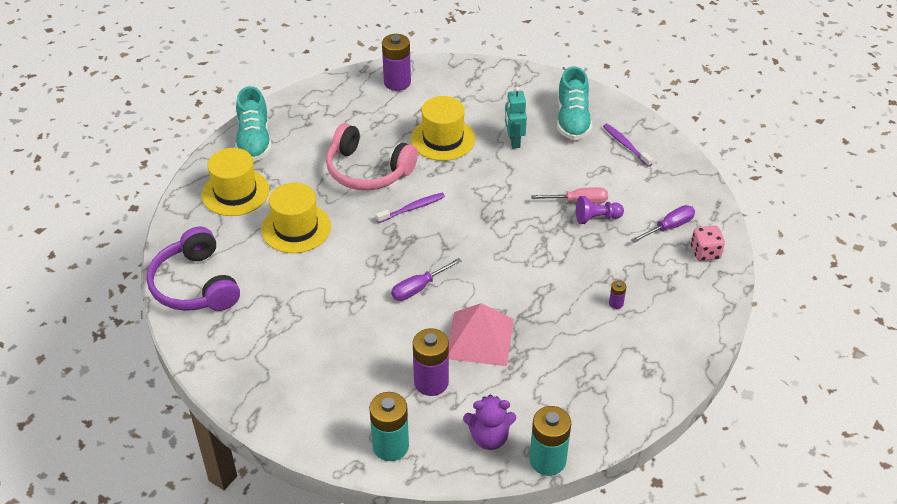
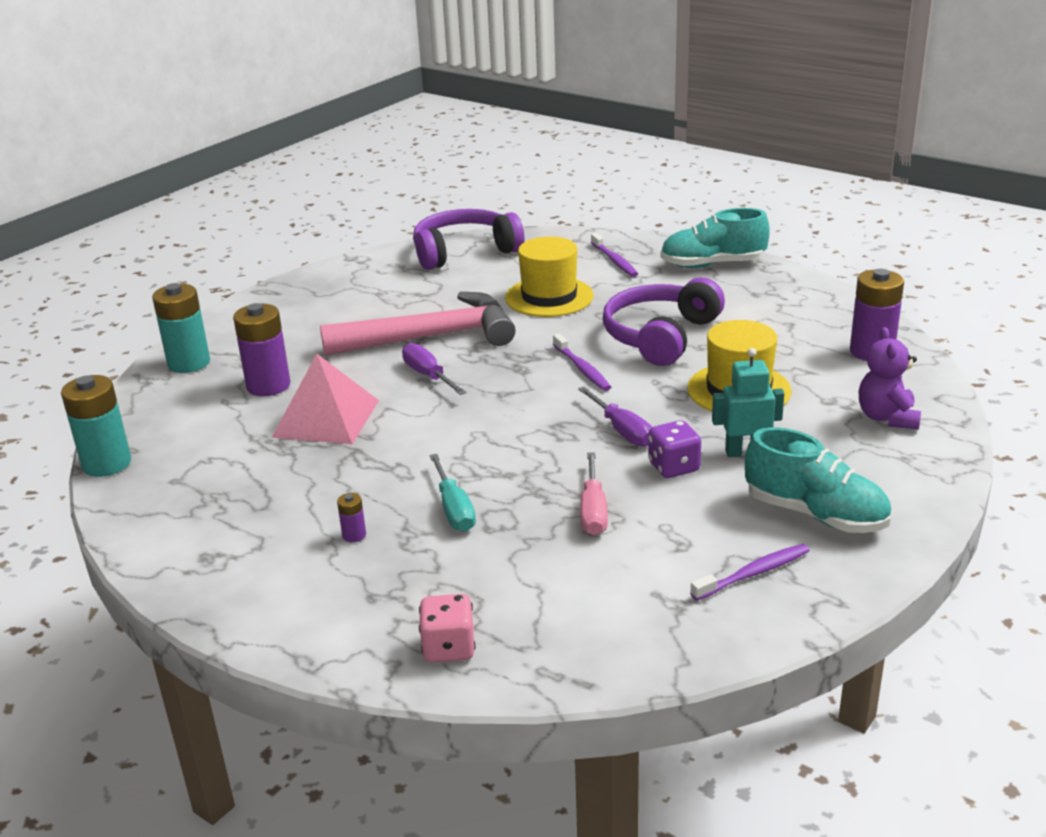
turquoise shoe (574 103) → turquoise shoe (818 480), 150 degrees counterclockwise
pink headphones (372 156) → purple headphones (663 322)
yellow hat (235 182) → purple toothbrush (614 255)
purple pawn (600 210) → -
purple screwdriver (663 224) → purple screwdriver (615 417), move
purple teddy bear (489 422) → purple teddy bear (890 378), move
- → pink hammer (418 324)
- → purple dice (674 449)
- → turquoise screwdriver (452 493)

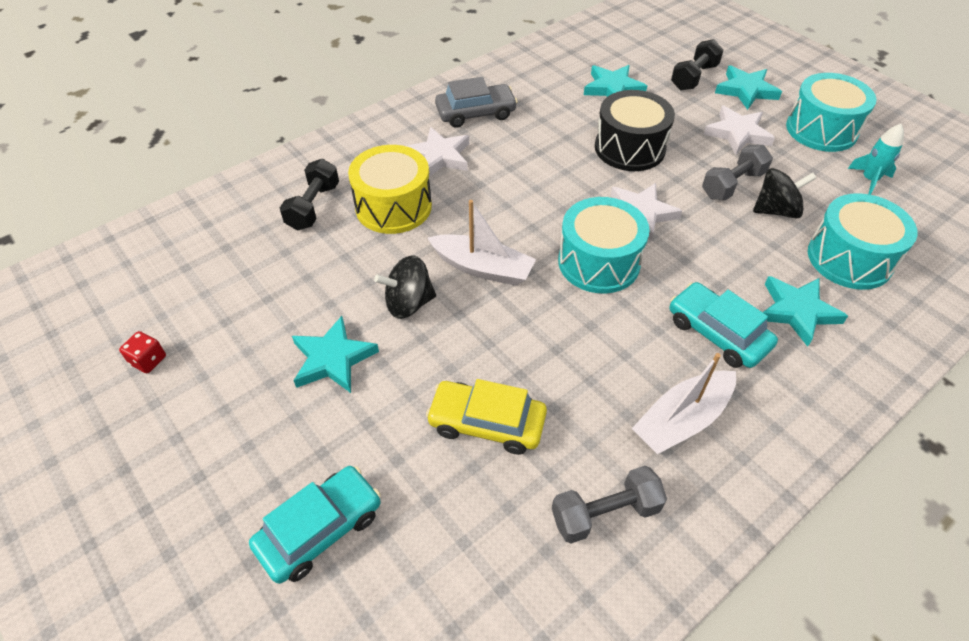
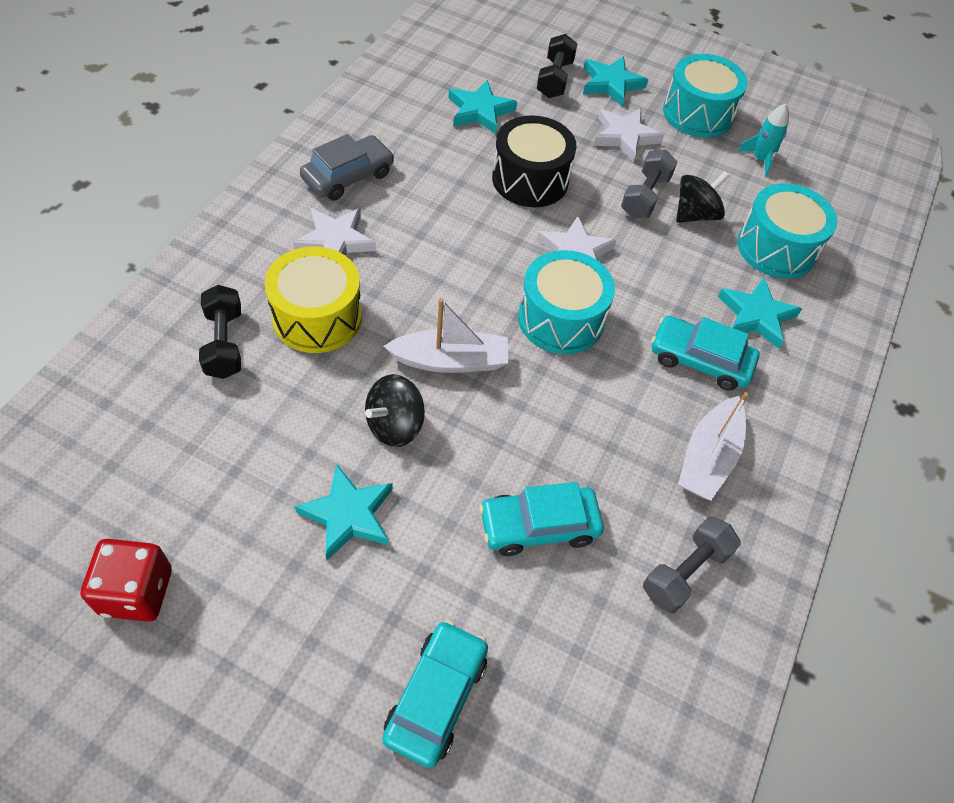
red dice (142 352) → red dice (126 580), x1.83
yellow car (486 417) → turquoise car (541 519)

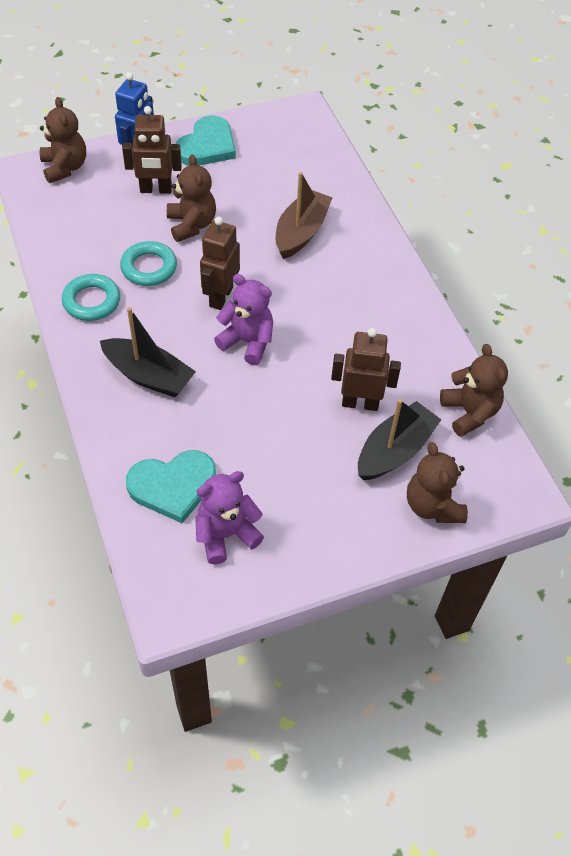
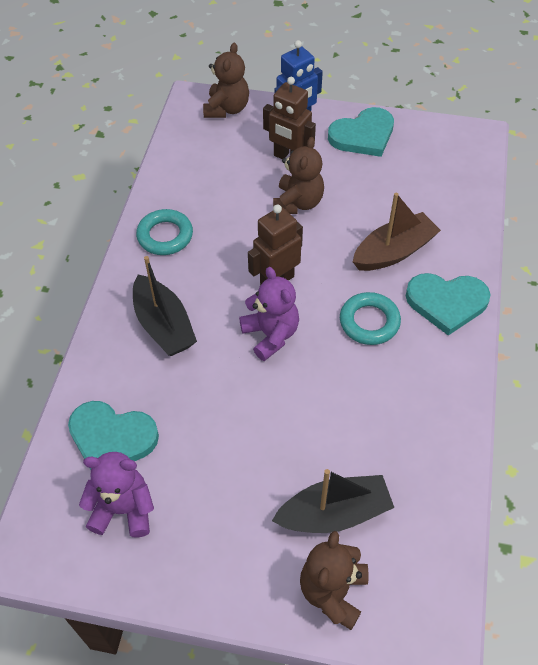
turquoise ring (148 263) → turquoise ring (370 318), move
brown robot (366 369) → -
brown teddy bear (474 390) → -
- → turquoise heart (448 304)

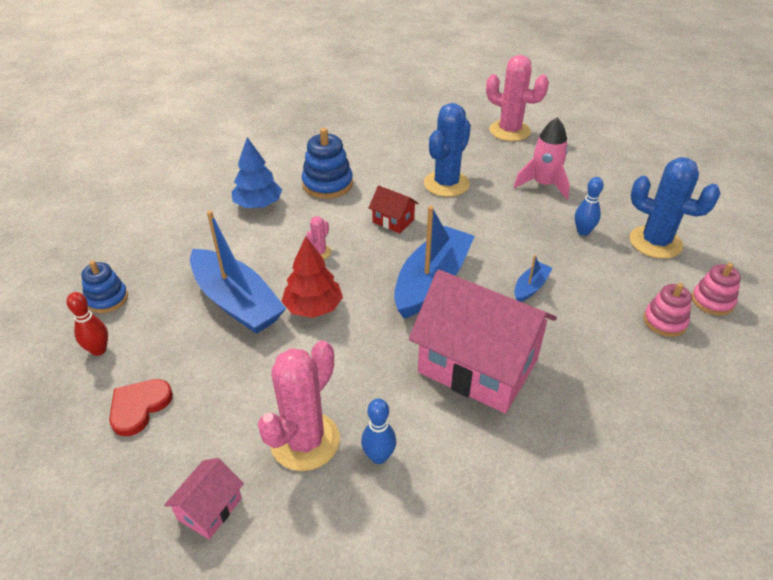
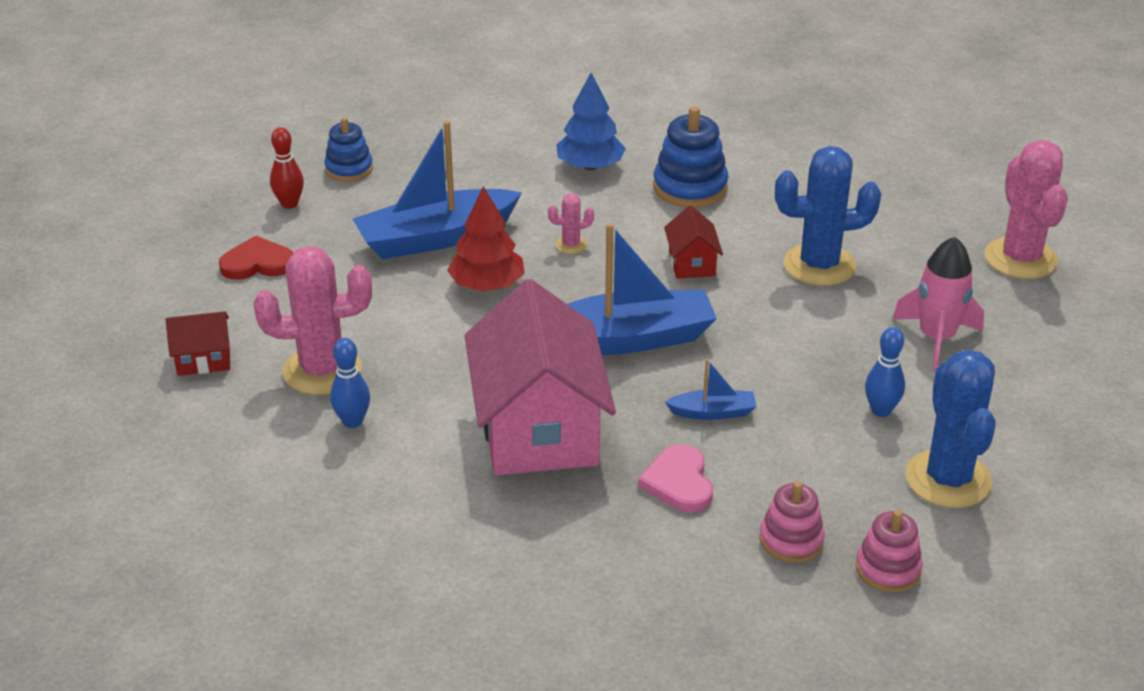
blue boat (238 272) → blue boat (437 189), 60 degrees clockwise
pink house (204 498) → red house (198 343)
- → pink heart (675 478)

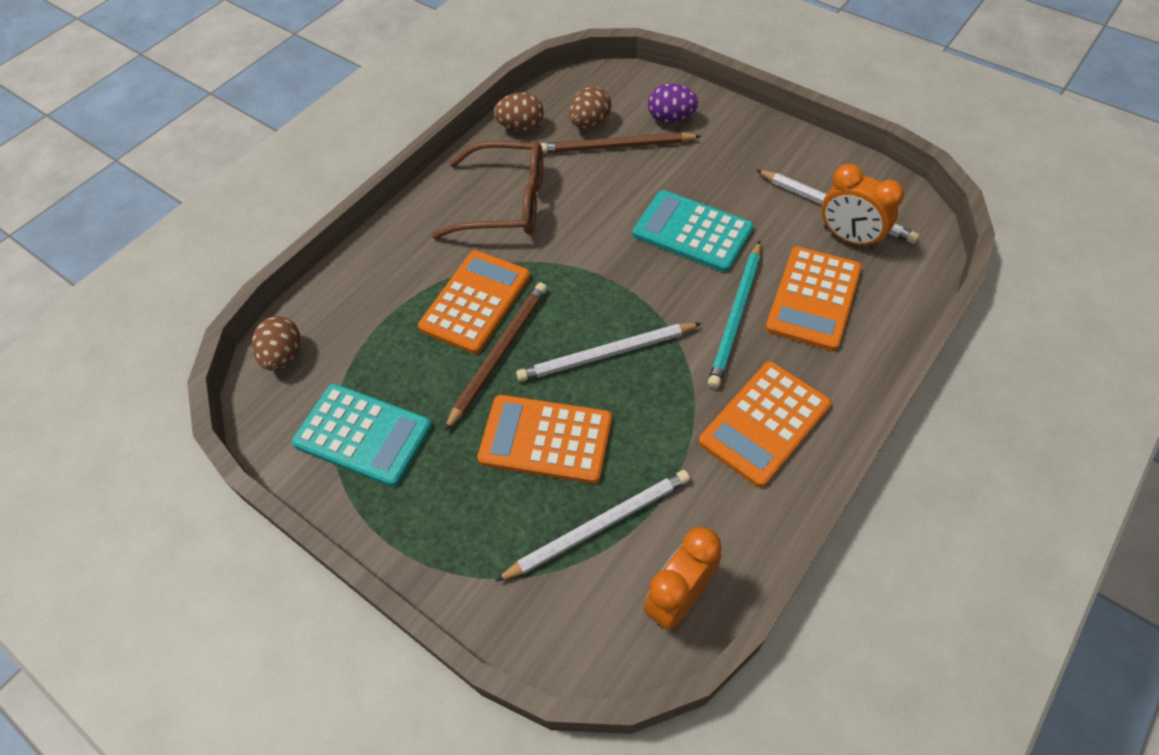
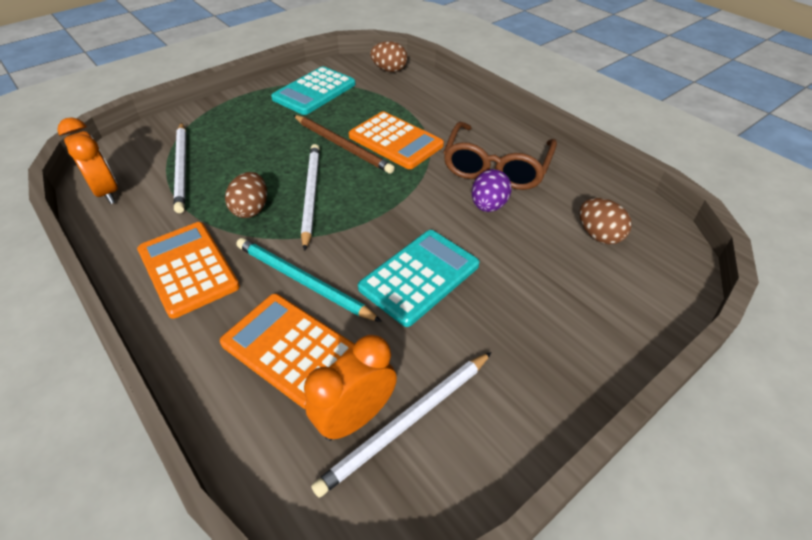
purple egg (673 103) → purple egg (492 190), move
brown egg (519 111) → brown egg (246 195), move
brown pencil (620 142) → -
orange calculator (544 439) → -

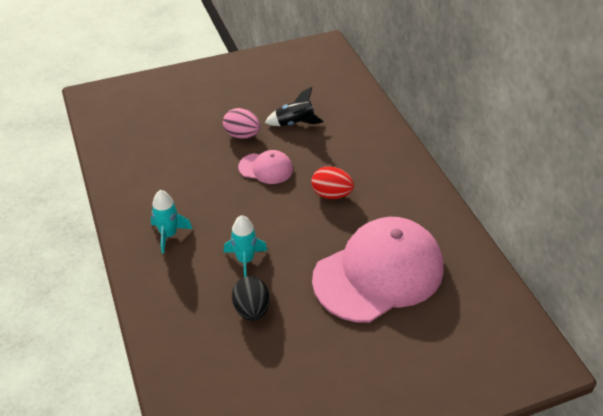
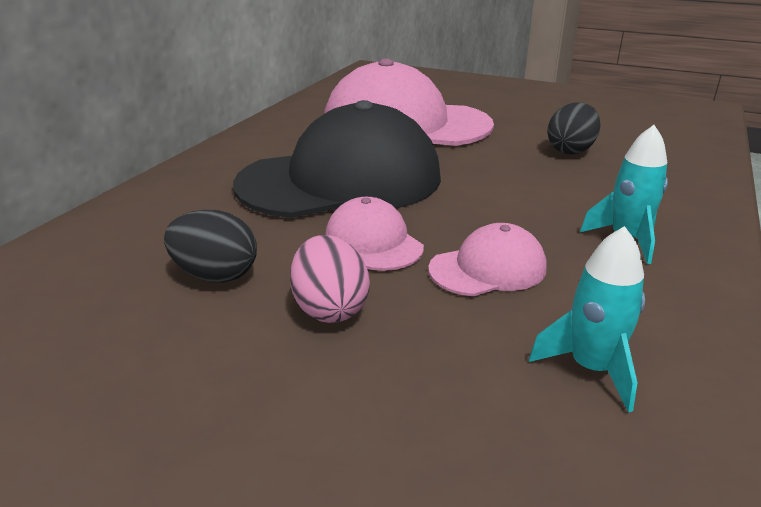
black rocket (294 106) → black egg (210 246)
red egg (332 182) → black cap (337 159)
turquoise rocket (245 246) → turquoise rocket (587 319), move
- → pink cap (487 259)

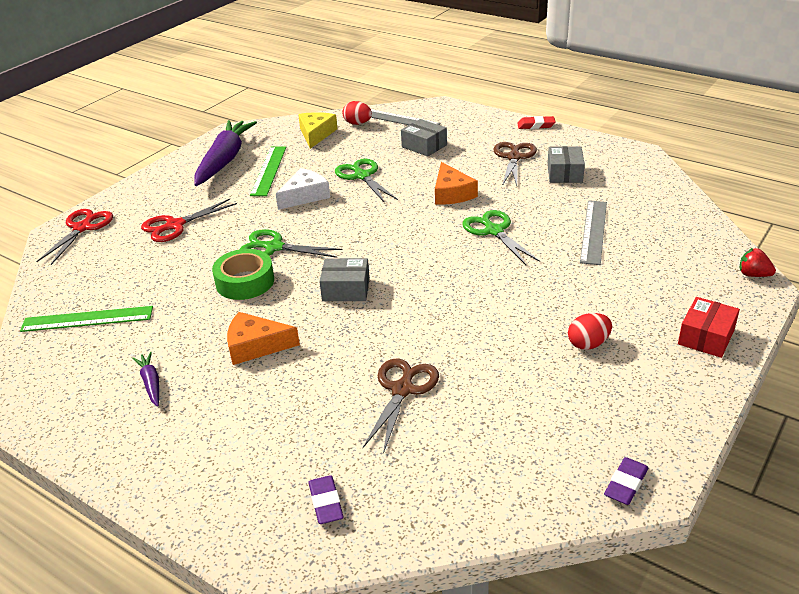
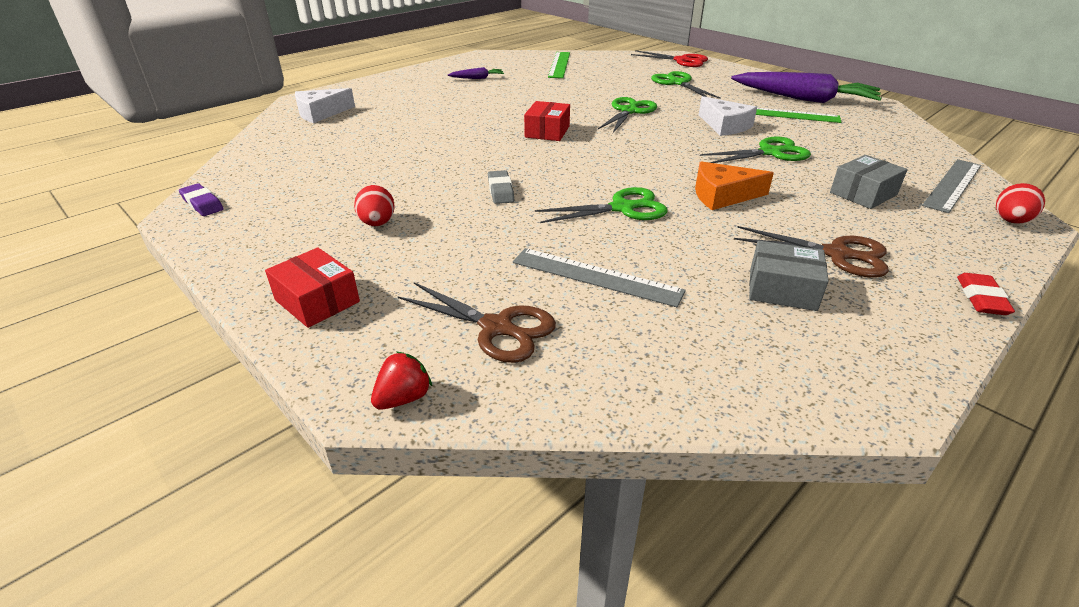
red egg (357 113) → red egg (1020 203), move
yellow cheese (317 130) → -
red scissors (189 220) → green scissors (686 85)
green tape (243 274) → -
grey box (344 279) → red box (547 121)
orange cheese (263 338) → -
brown scissors (401 406) → brown scissors (476 322), move
purple eraser (326 499) → white cheese (325 105)
- → grey eraser (501 187)

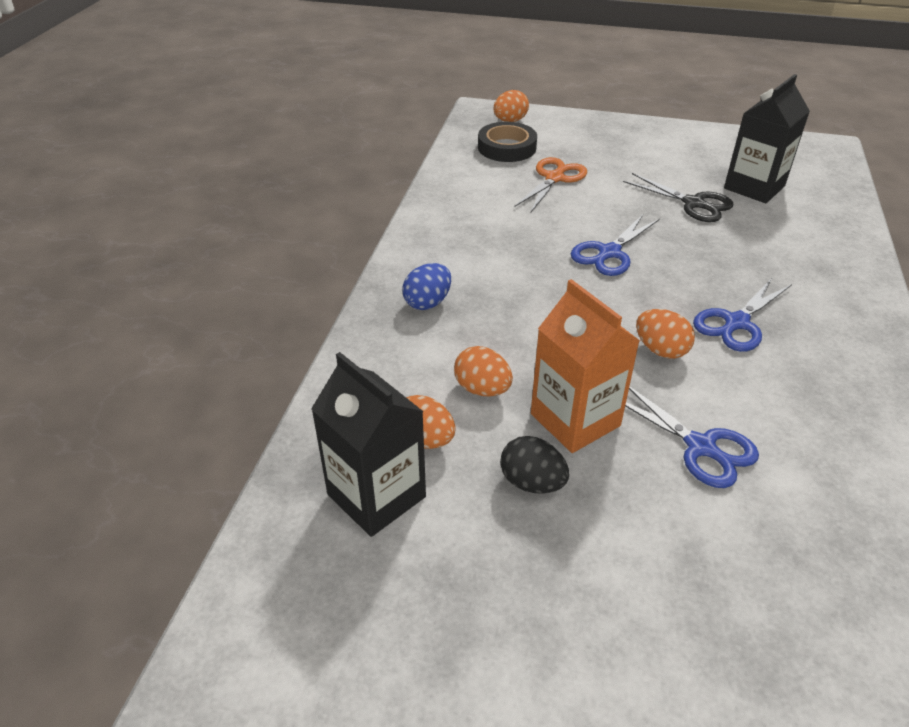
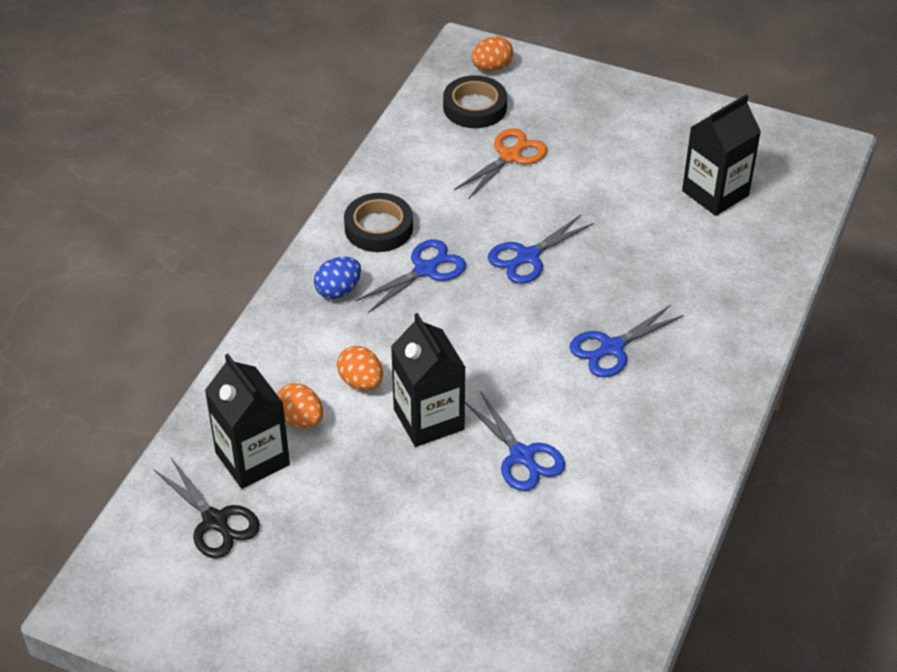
black scissors (678 197) → black scissors (206 508), move
orange carton (585 366) → black carton (428 380)
orange egg (665 334) → -
black egg (534 465) → -
- → black tape (378 222)
- → blue scissors (410 276)

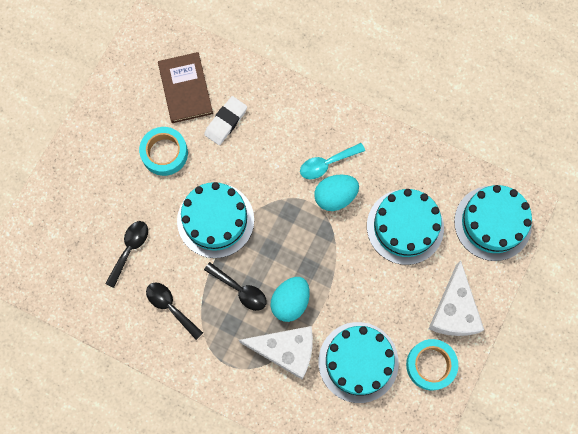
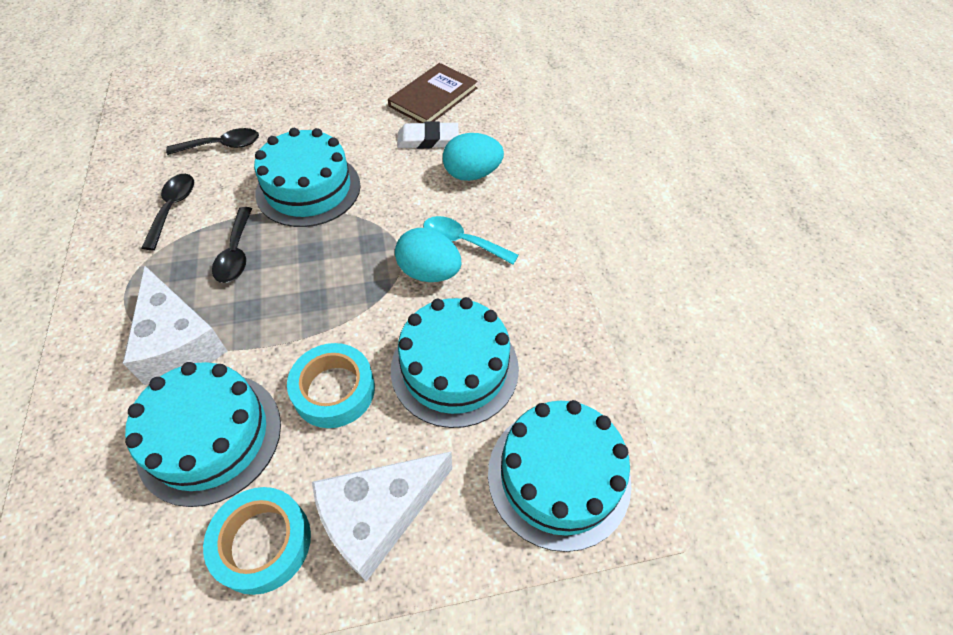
turquoise tape (163 151) → turquoise tape (331 385), move
turquoise egg (290 299) → turquoise egg (473 157), move

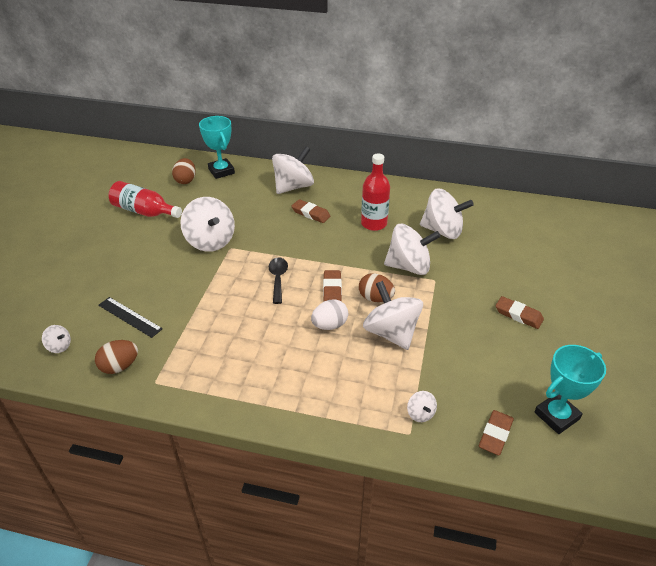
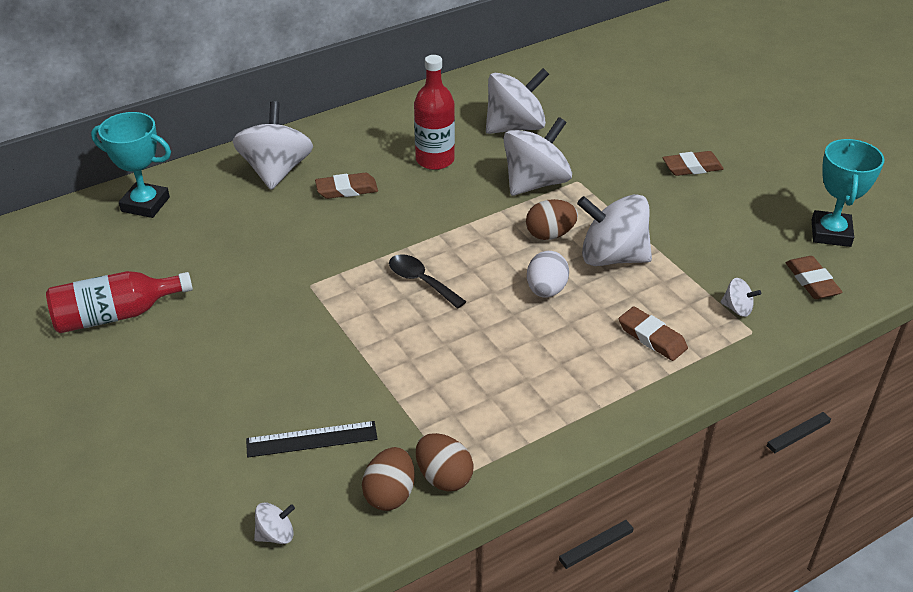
brown egg (184 171) → brown egg (445 462), move
white spinning top (207 224) → -
brown eraser (332 285) → brown eraser (653 333), move

